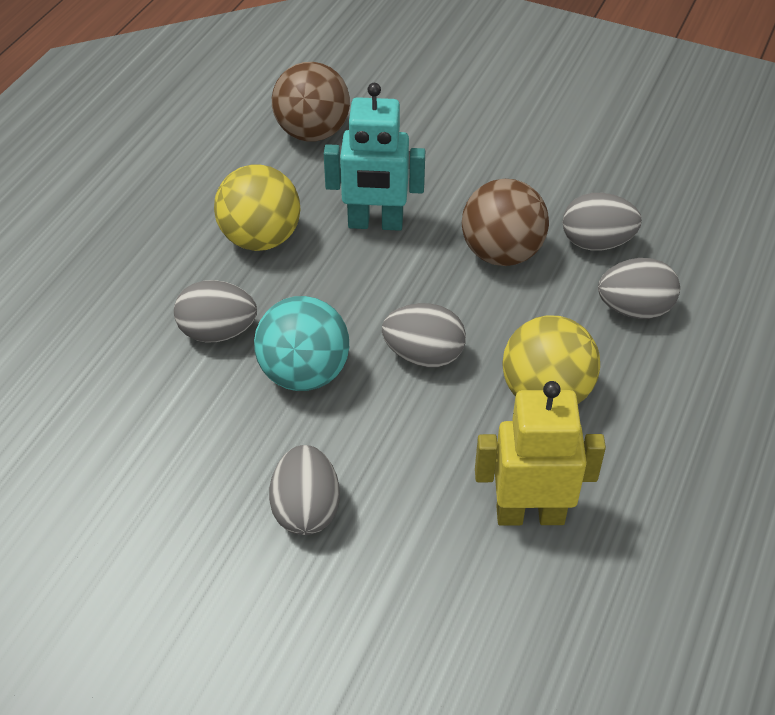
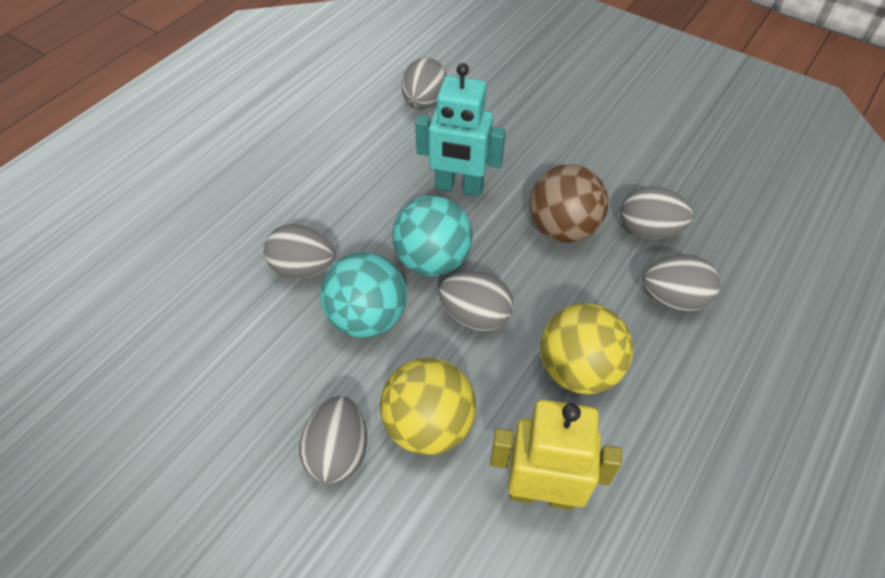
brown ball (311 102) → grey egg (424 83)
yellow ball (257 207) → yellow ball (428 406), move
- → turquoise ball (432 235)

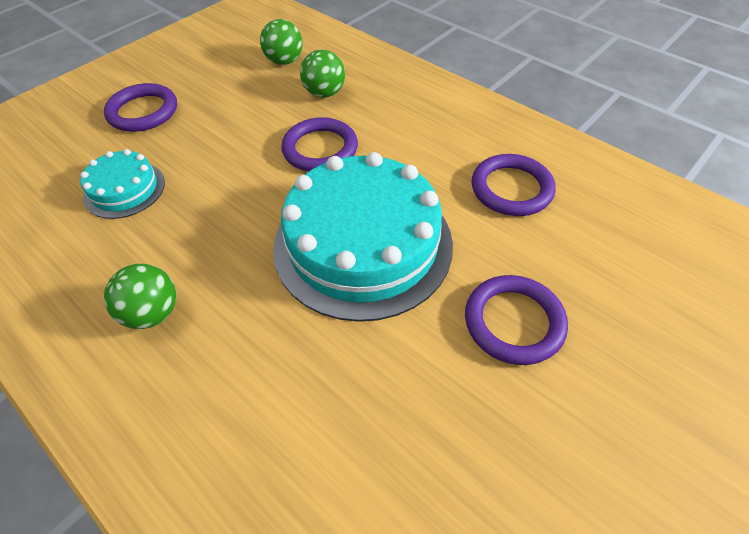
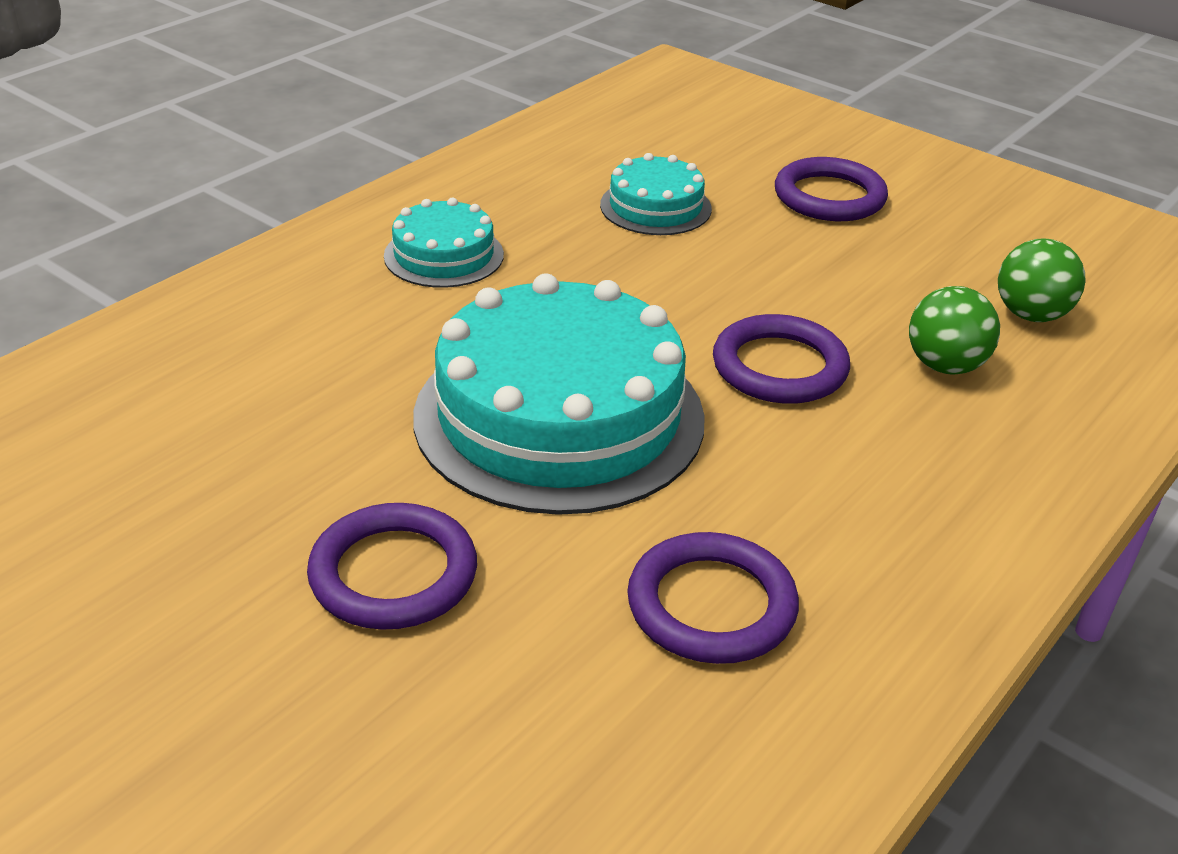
green ball (140 296) → turquoise cake (444 243)

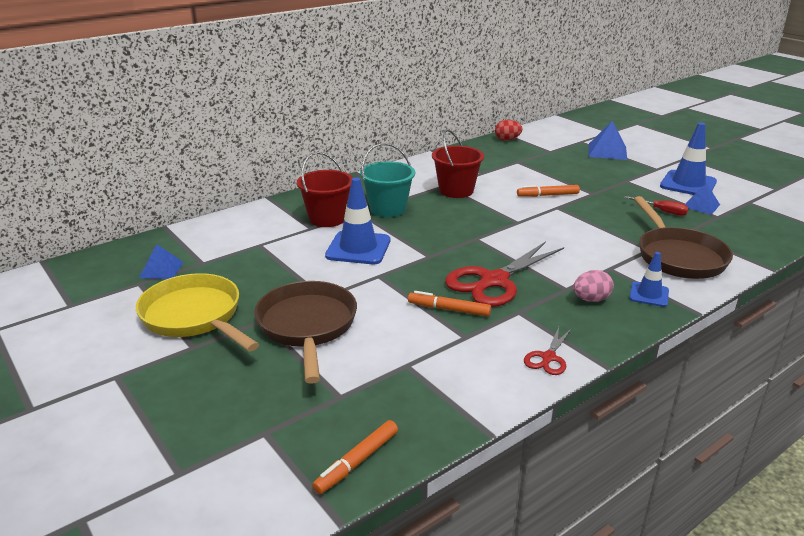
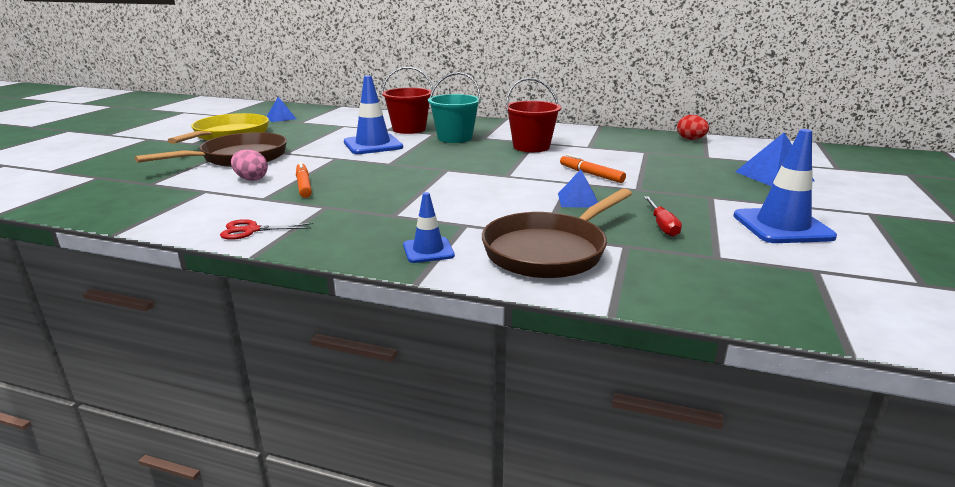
blue pyramid (702 199) → blue pyramid (578 188), move
red scissors (504 274) → -
pink egg (593 286) → pink egg (249 165), move
orange marker (355 457) → -

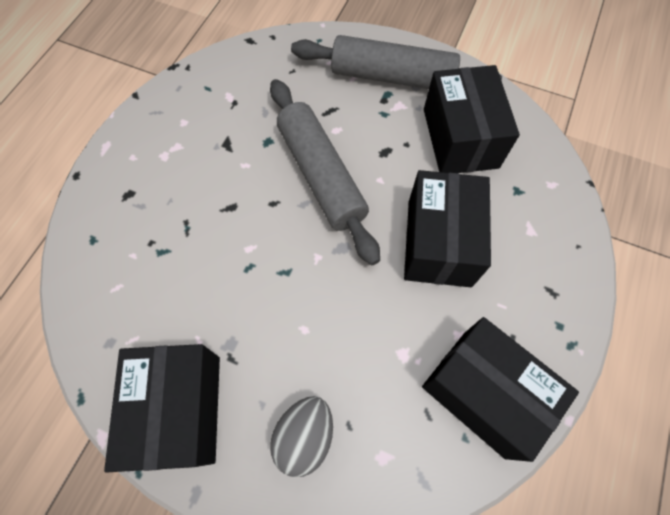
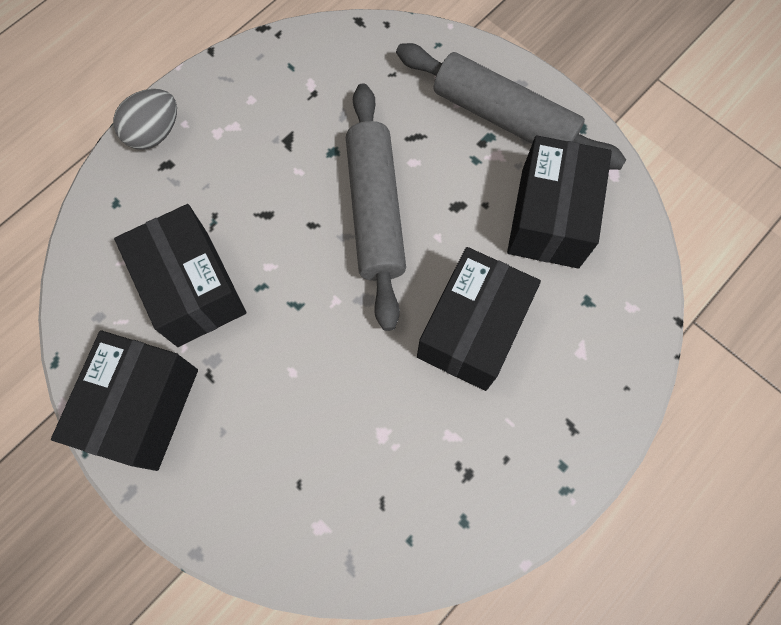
black box (500 389) → black box (180 275), move
grey egg (301 436) → grey egg (145 119), move

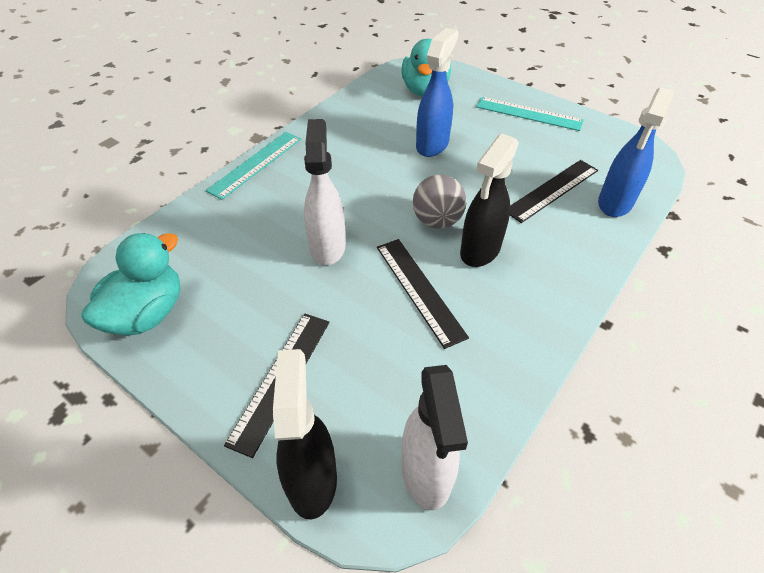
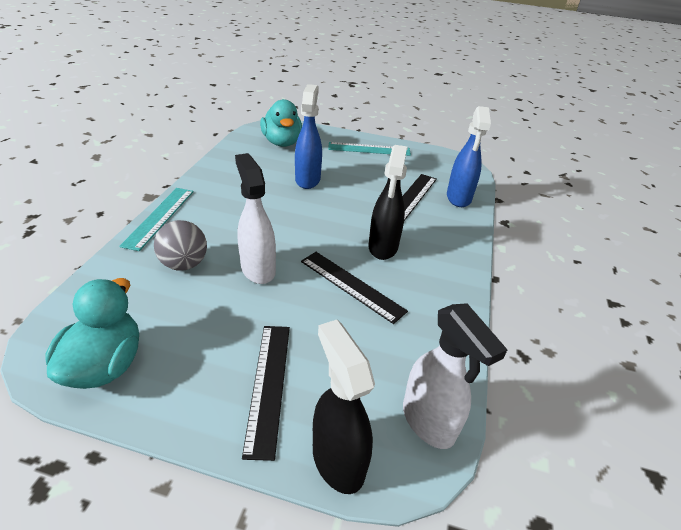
grey ball (440 201) → grey ball (180 245), move

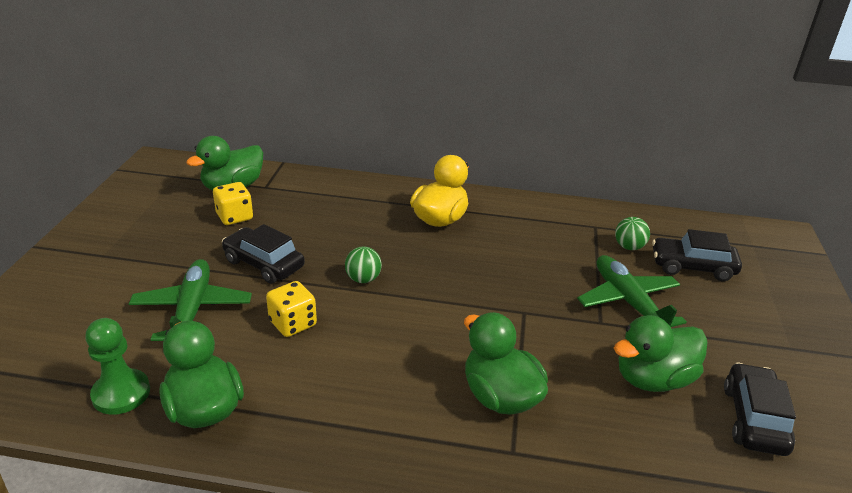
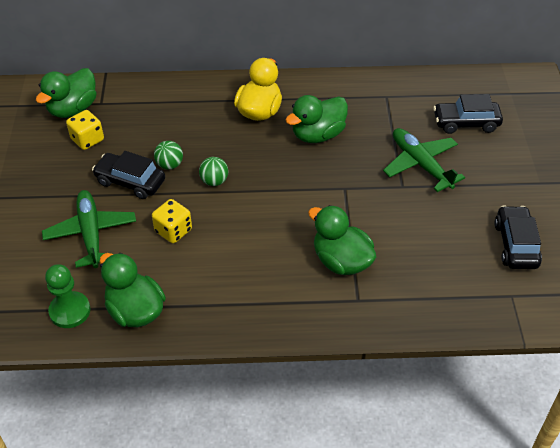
green ball (632 233) → green ball (168 155), move
green duck (660 353) → green duck (317 119), move

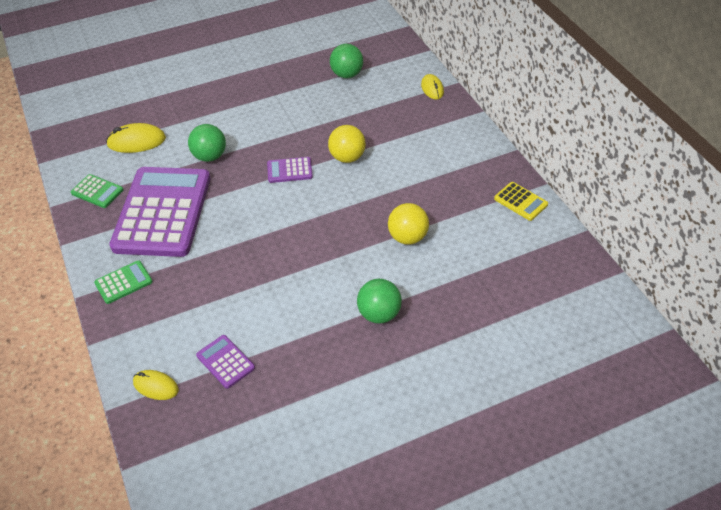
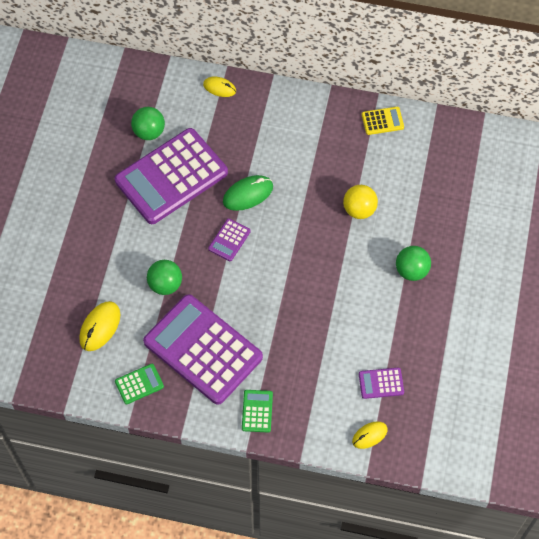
yellow ball (347 144) → green mouse (248 193)
- → purple calculator (171 176)

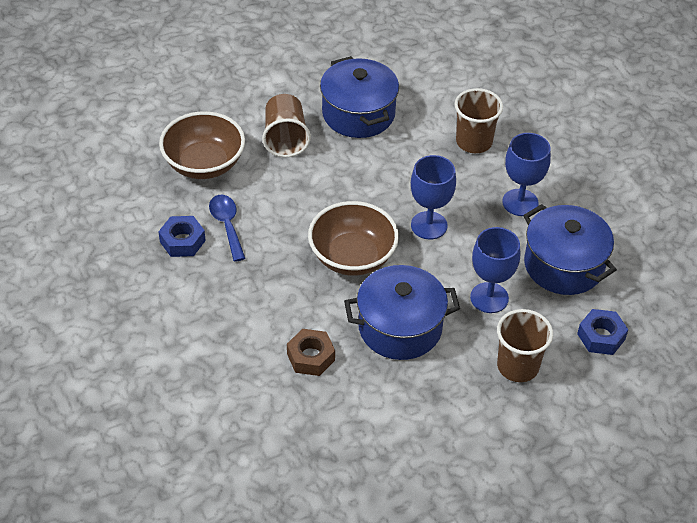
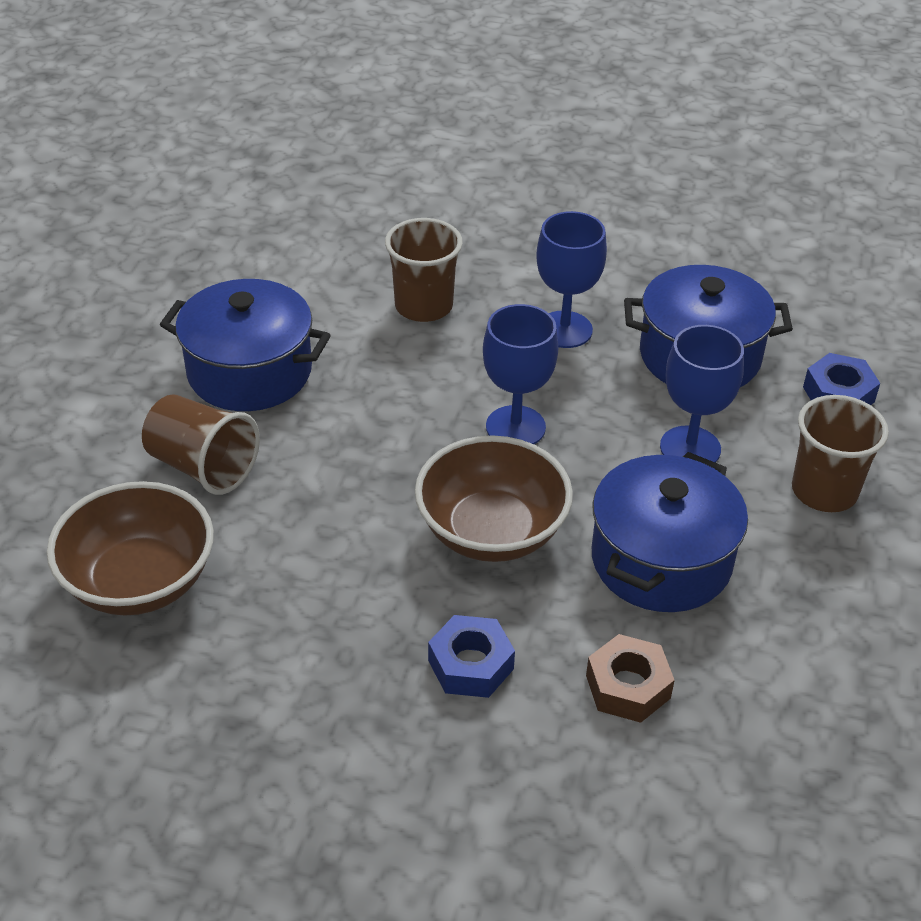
blue spoon (227 228) → -
blue nut (182 236) → blue nut (471 656), move

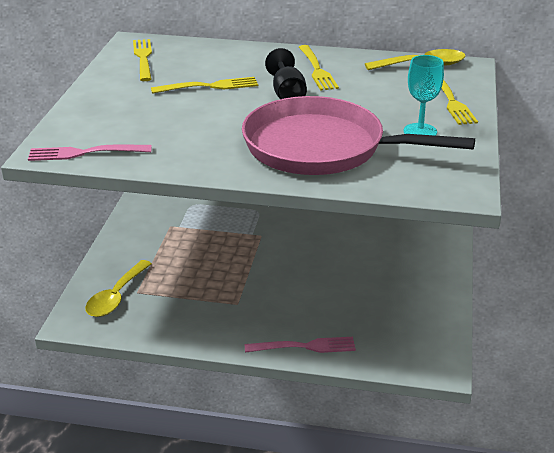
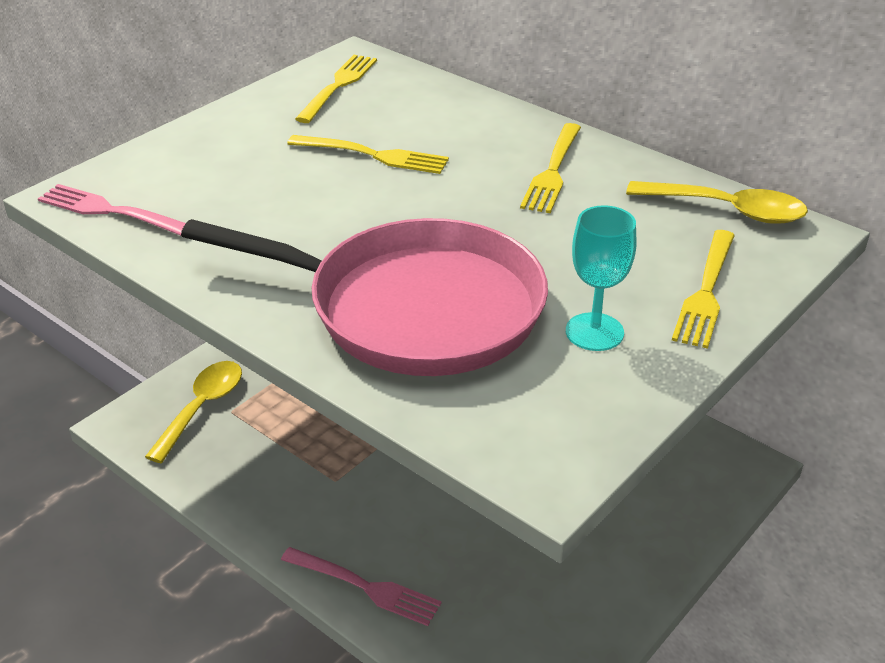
black goblet (286 73) → -
pink pan (358 135) → pink pan (364 297), 150 degrees clockwise
yellow spoon (118 288) → yellow spoon (193 412), 150 degrees clockwise

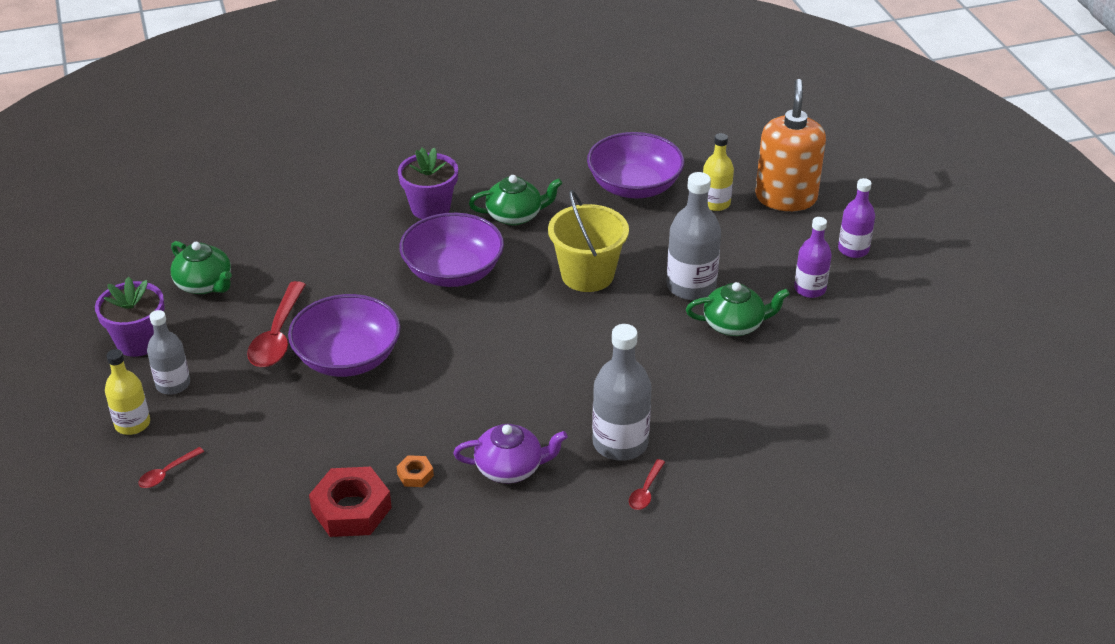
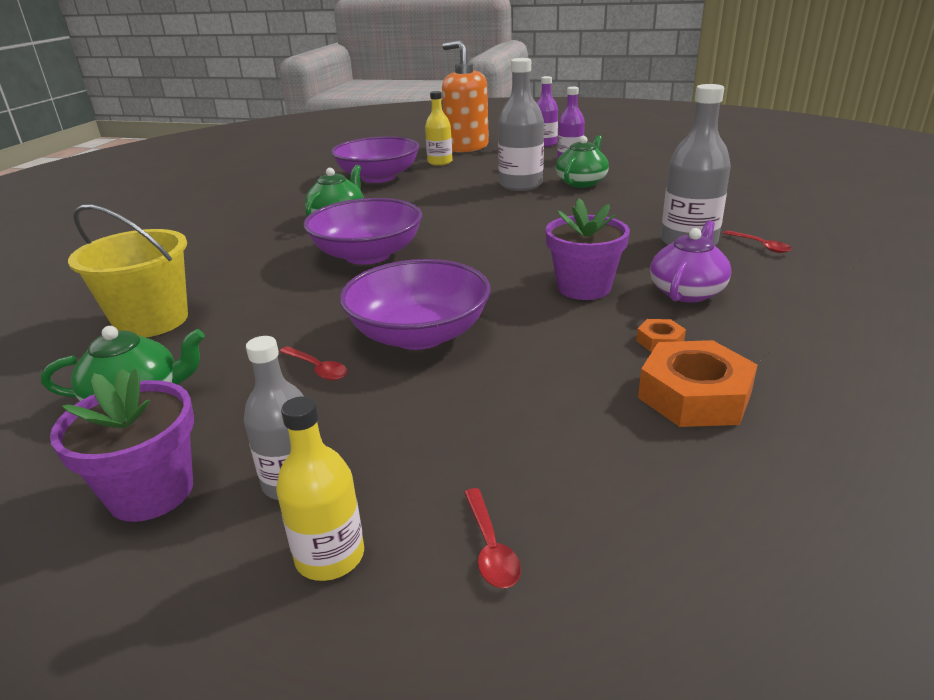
purple flower pot (428 183) → purple flower pot (587 249), move
yellow bucket (588 241) → yellow bucket (128 271), move
red spoon (276 324) → red spoon (313 363), x0.50
red nut (350 502) → orange nut (698 383)

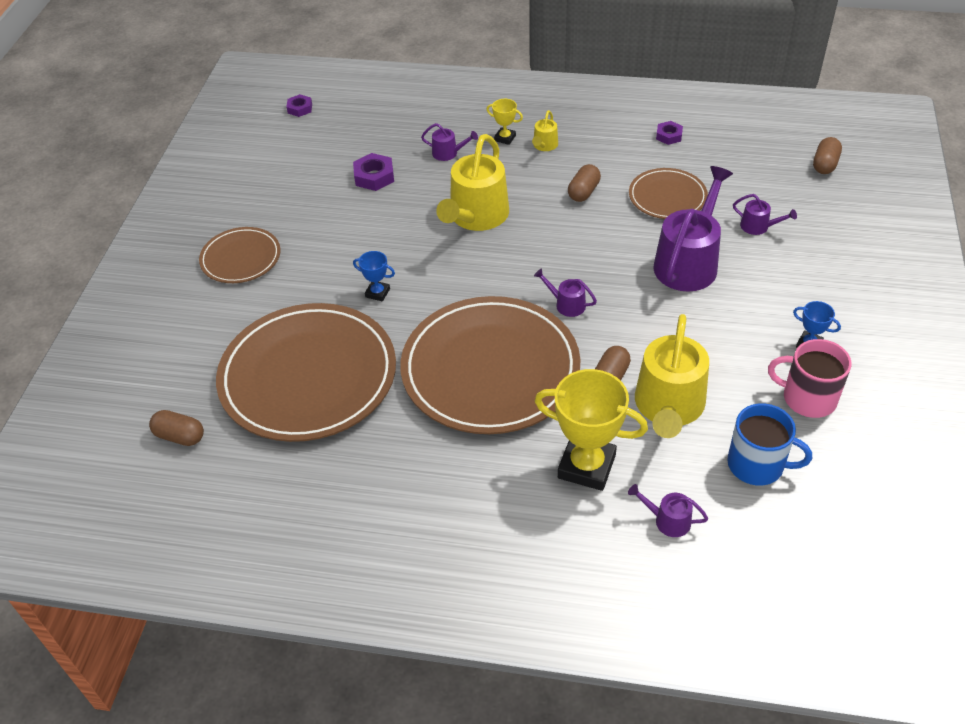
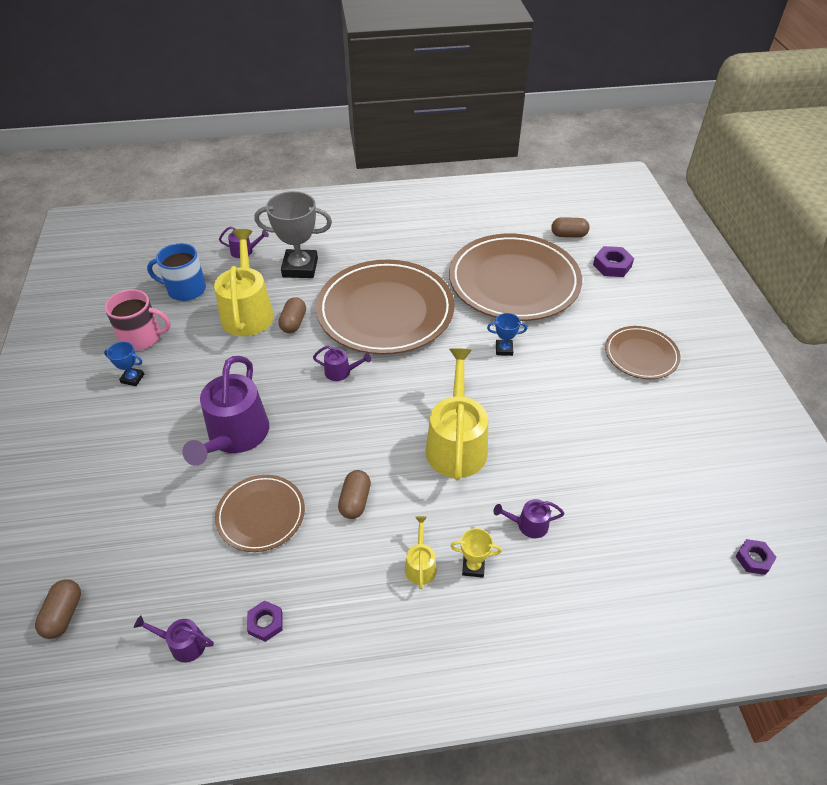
purple nut (373 172) → purple nut (613 261), move
purple watering can (765 214) → purple watering can (174 639), move
yellow trophy (591 430) → grey trophy (293 234)

